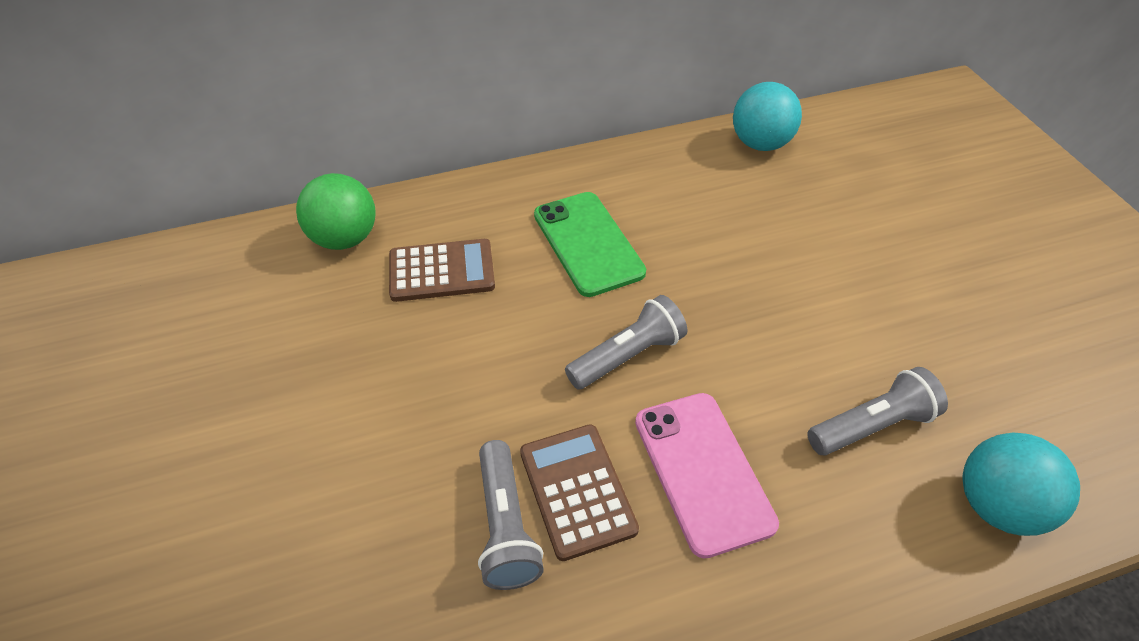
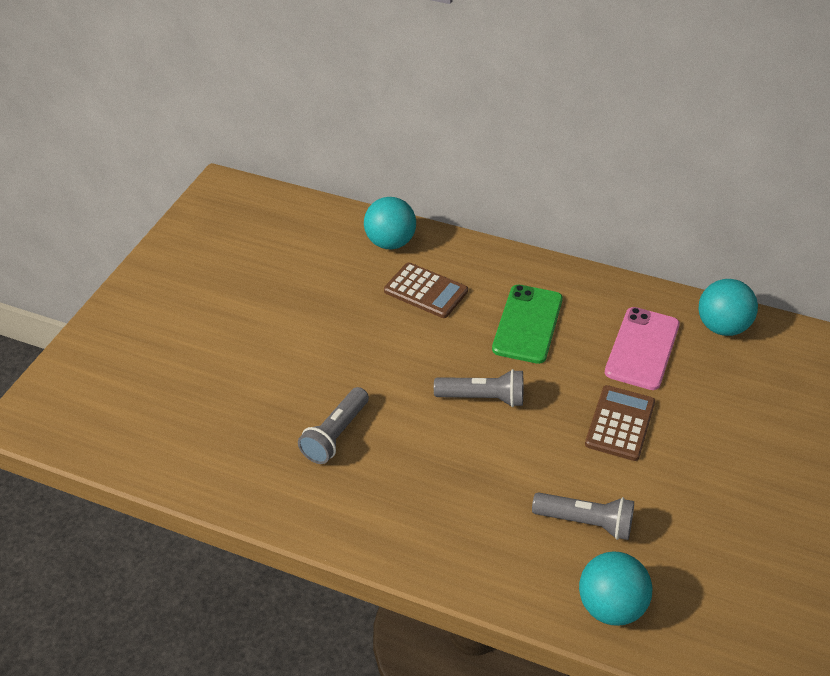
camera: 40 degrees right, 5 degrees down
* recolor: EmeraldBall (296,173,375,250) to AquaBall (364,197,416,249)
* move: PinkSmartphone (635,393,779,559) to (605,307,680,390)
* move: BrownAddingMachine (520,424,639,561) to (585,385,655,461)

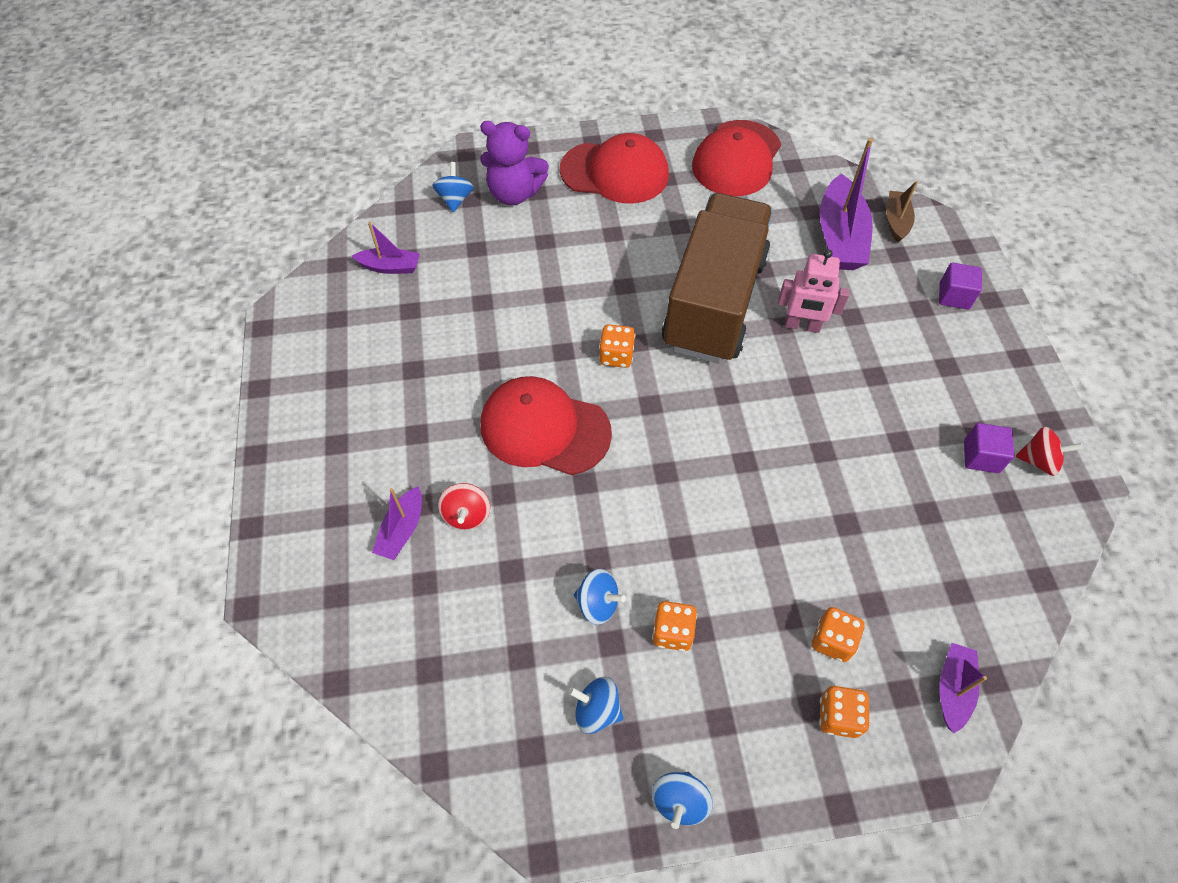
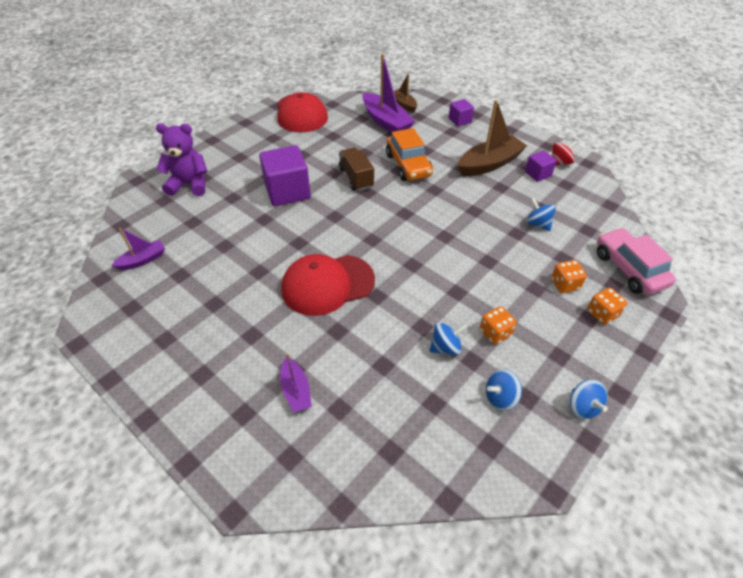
camera: 40 degrees left, 10 degrees down
* rotate: PurpleTeddyBear (480,121,549,205) = (156,123,207,196) 150 degrees counterclockwise
* delete: CrimsonPeakedCap (560,133,669,204)
* move: RoyalBlueSpinningTop (432,162,474,212) to (526,198,556,231)
* resize: BrownToyTruck (662,193,773,364) = (339,147,374,191) x0.46
* replace: PinkToyRobot (778,249,850,333) to OrangeColouredToyCar (386,128,433,181)
* delete: OrangeColouredDie (599,324,635,368)
* delete: CrimsonSpinningTop (438,483,490,530)
* replace: PurpleToyBoat (939,643,987,734) to PinkToyCar (597,228,676,295)
* insert: BrownToyBoat (458,100,527,176)
* insert: PurpleBlock (259,145,311,206)

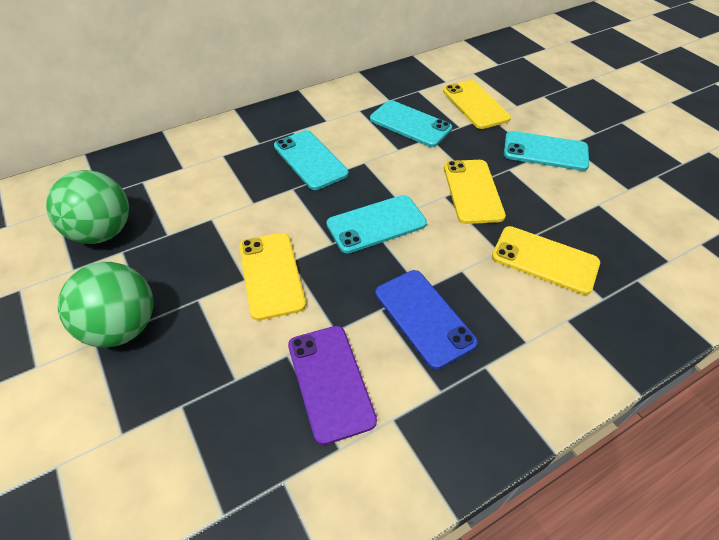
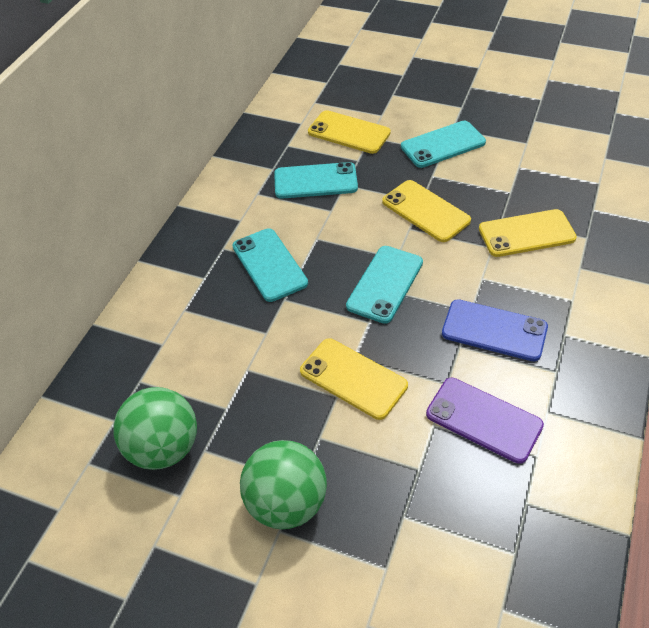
camera: 35 degrees left, 0 degrees up
* rotate: AquaSmartphone (274,130,349,190) = (232,228,308,302) 45 degrees clockwise

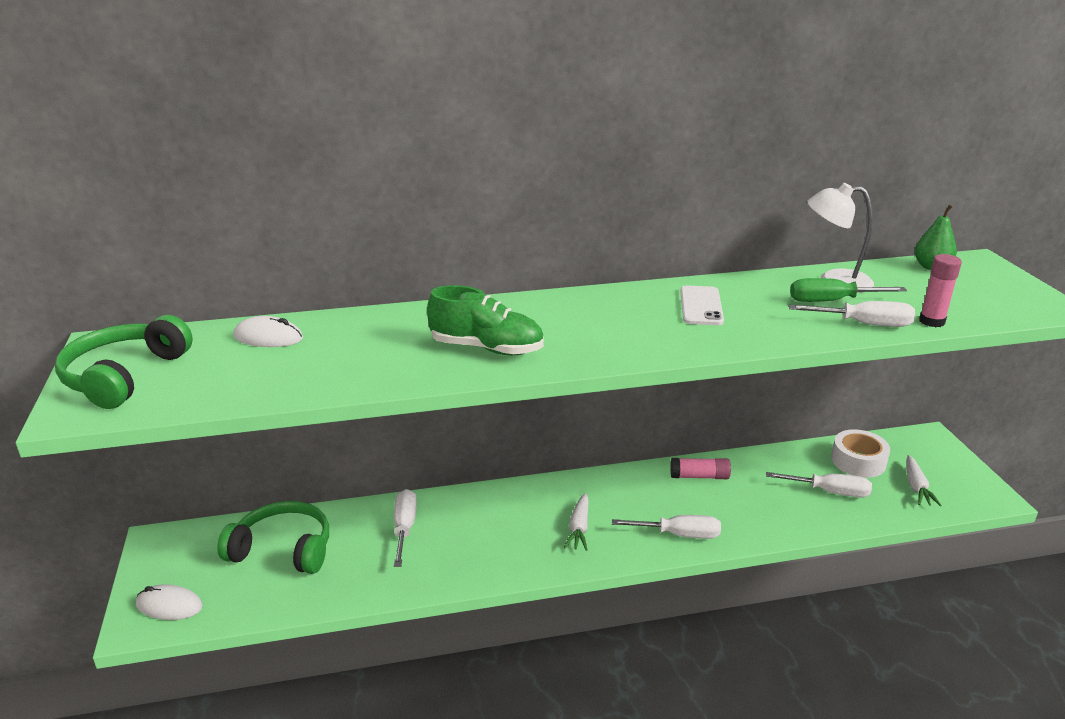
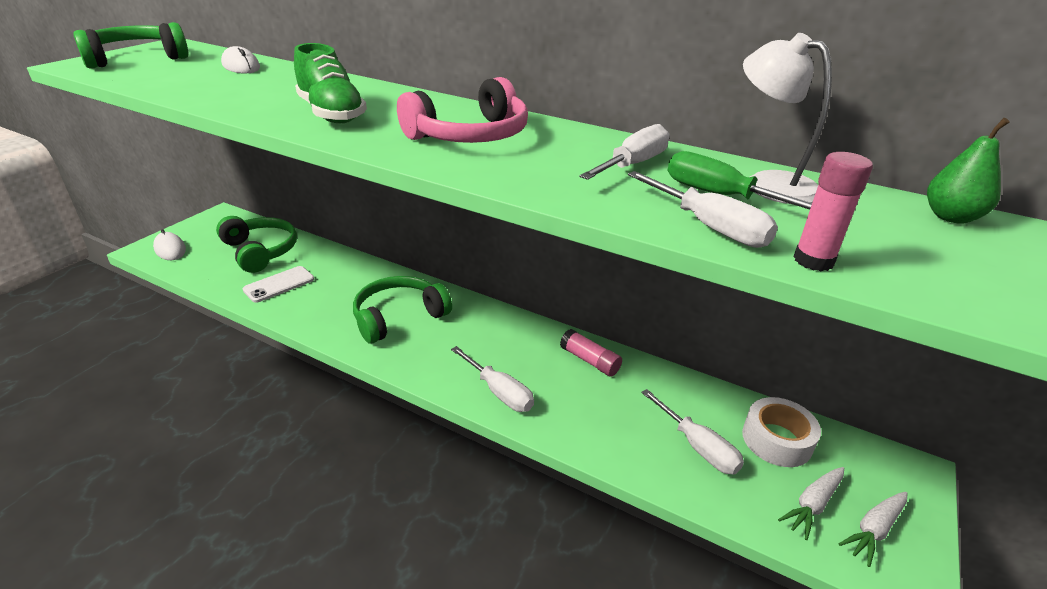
camera: 40 degrees right, 5 degrees up
* move: SnowWhiteSmartphone (680,285,724,325) to (243,266,314,303)
* move: SnowWhiteScrewdriver (394,489,417,567) to (579,124,669,180)
* move: SnowWhiteToyCarrot (564,493,589,551) to (839,492,908,567)
* insert: PinkHeadset (397,77,528,143)
* insert: EmeraldHeadset (353,276,452,344)

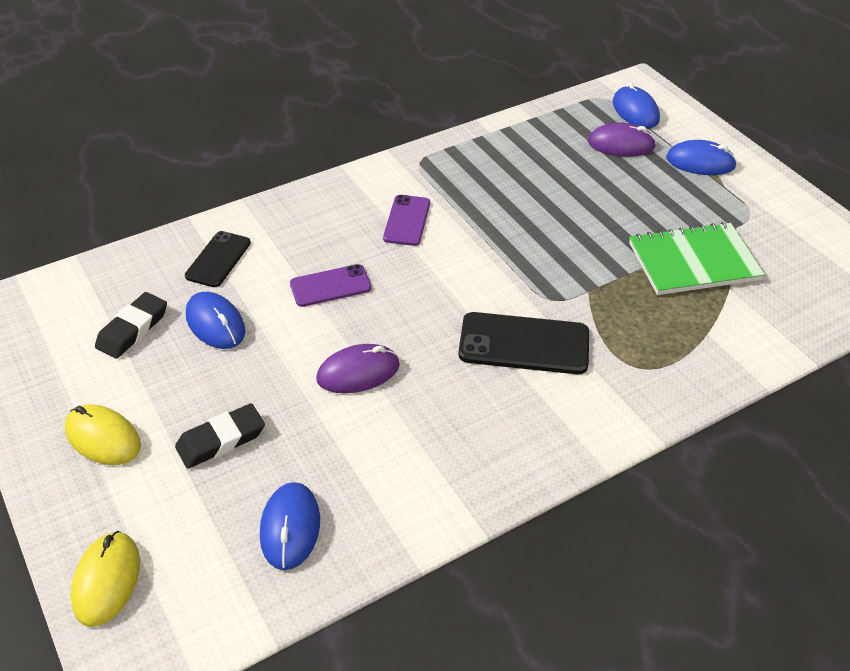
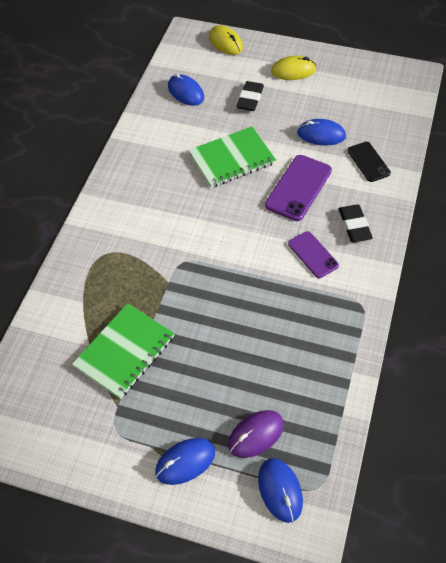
camera: 140 degrees right, 10 degrees up
* rotate: RoyalBlueComputerMouse (613,83,660,129) = (258,458,303,523) 45 degrees clockwise
* resize: PurpleSmartphone (290,264,372,307) = (265,155,332,221) x1.57
* move: JetBlackPencilEraser (95,292,167,359) to (339,205,373,242)
* delete: JetBlackSmartphone (459,312,589,374)
* replace: PurpleComputerMouse (316,344,400,393) to EmeraldNotebook (188,127,276,188)

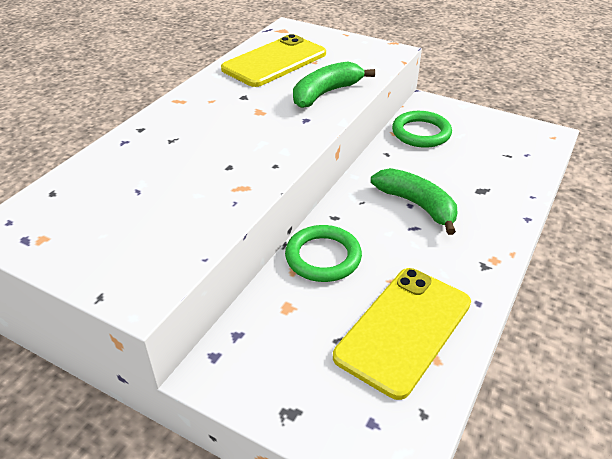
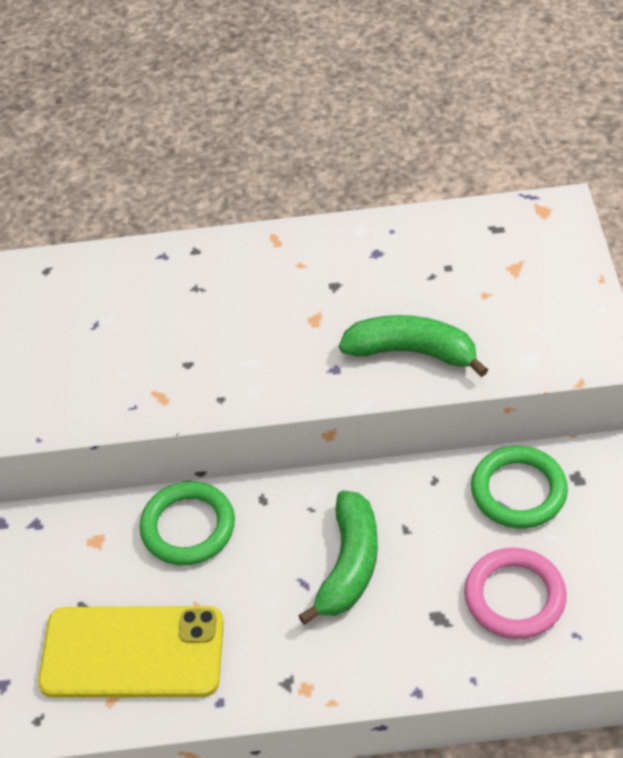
camera: 60 degrees right, 10 degrees up
* delete: GoldenSmartphone (221,34,326,87)
* insert: PinkRing (464,547,567,639)

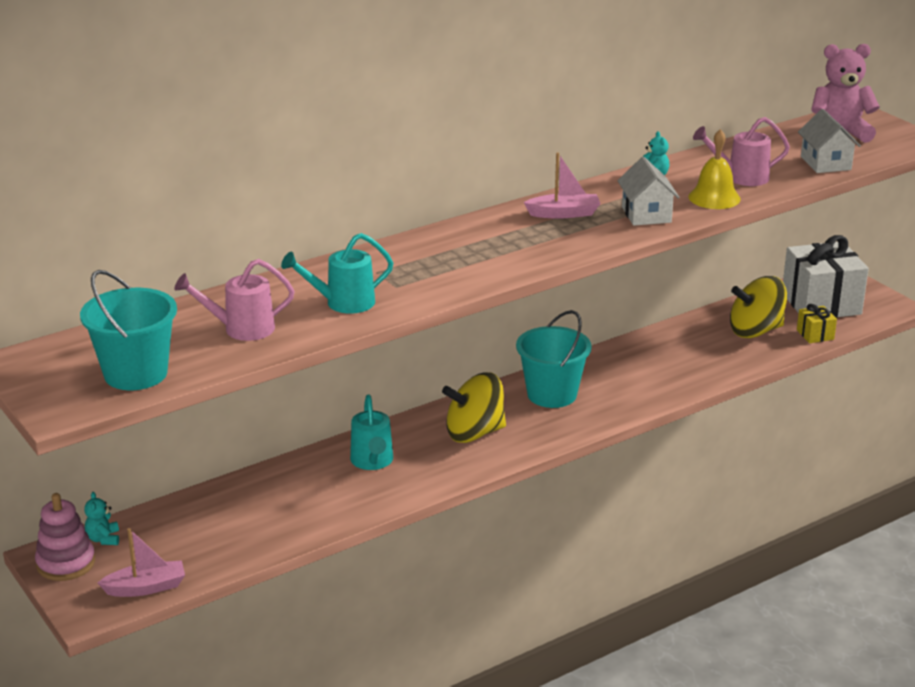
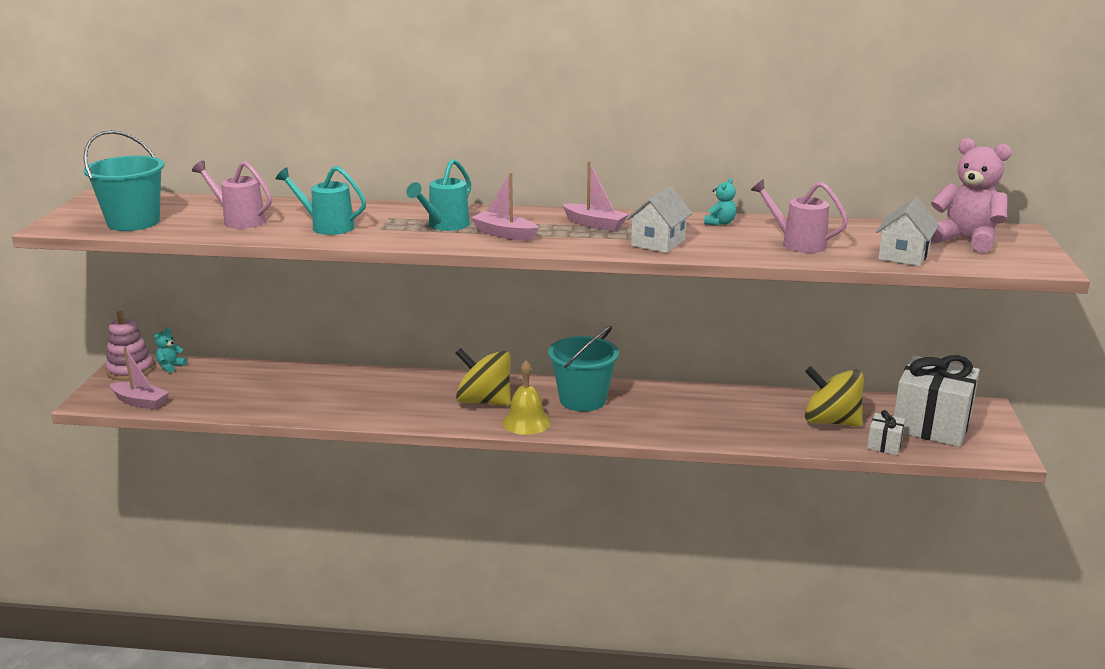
camera: 40 degrees right, 5 degrees down
* move: GoldenSchoolBell (688,129,741,209) to (502,360,551,435)
* recolor: GoldenWrappedGift (797,304,837,343) to SnowWhiteWrappedGift (867,410,905,455)
* move: AquaWateringCan (350,395,393,470) to (406,159,471,231)
* insert: PinkToyBoat (471,172,539,241)

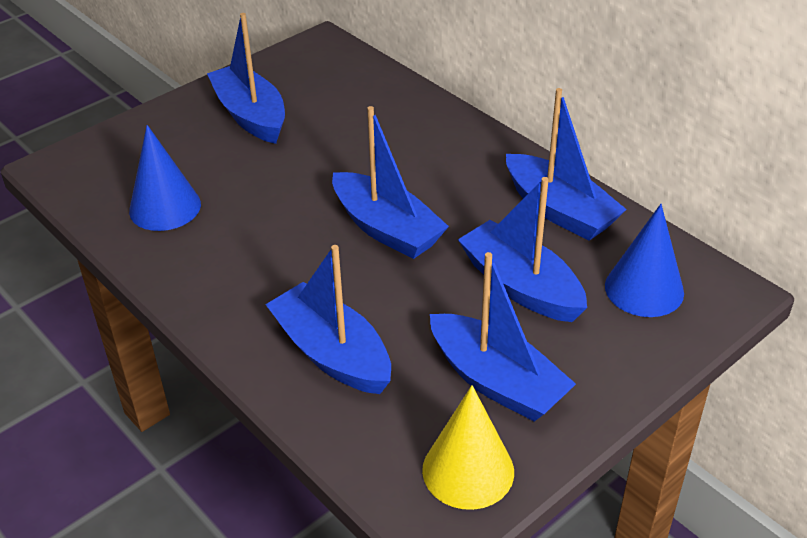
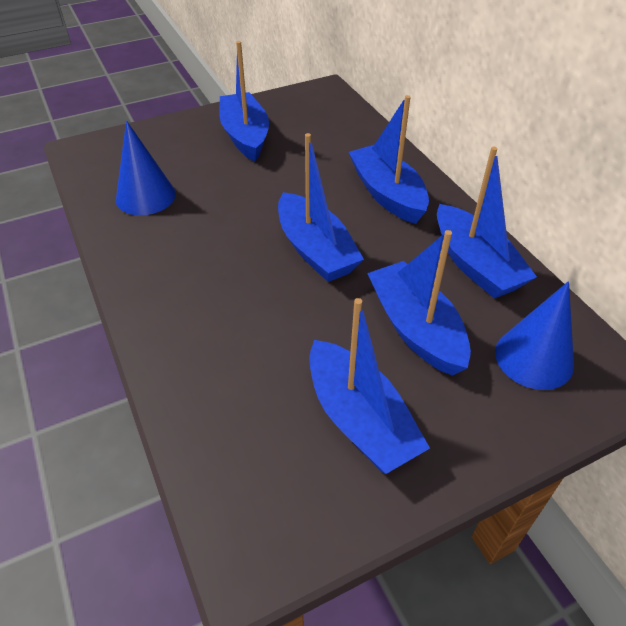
camera: 15 degrees right, 5 degrees up
* move: RoyalBlueToyBoat (265,245,391,394) to (349,95,429,224)
* delete: GoldenCone (422,385,514,510)

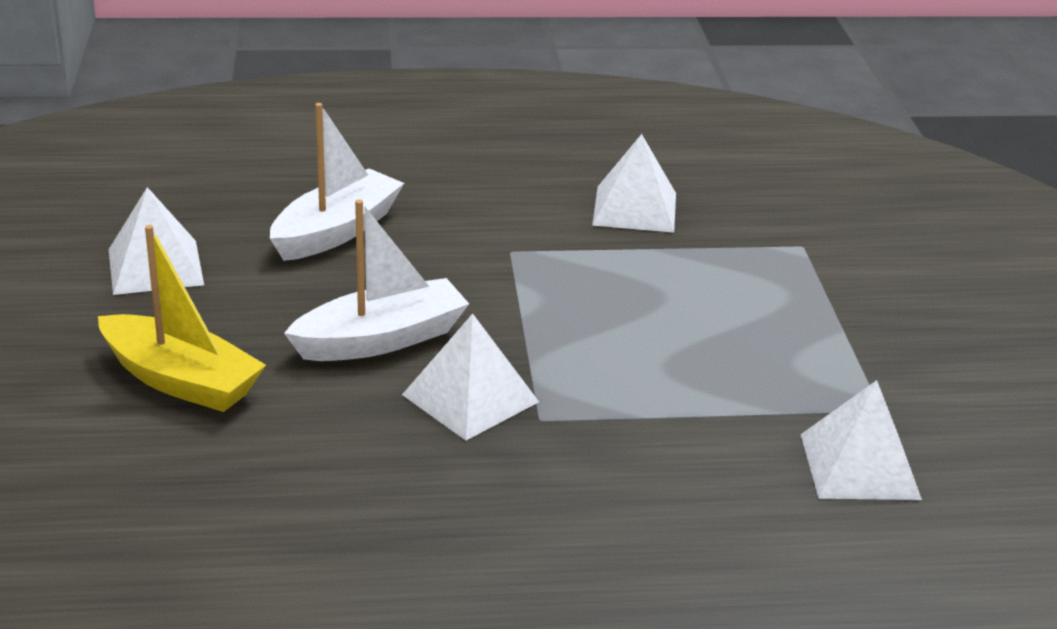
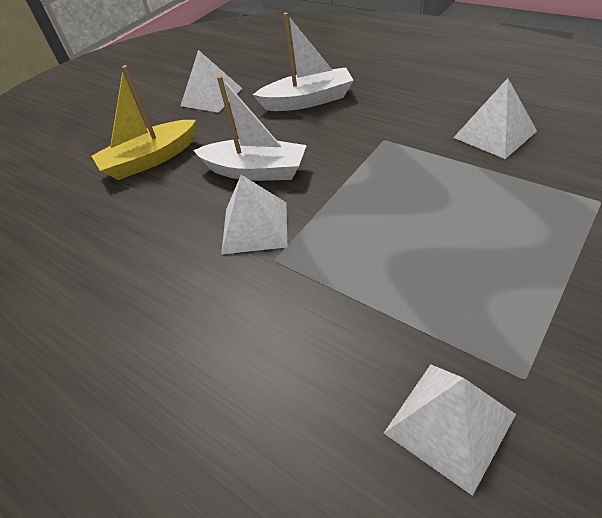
camera: 50 degrees right, 15 degrees up
* rotate: GoldenToyBoat (98,225,266,412) = (92,65,196,180) 75 degrees clockwise

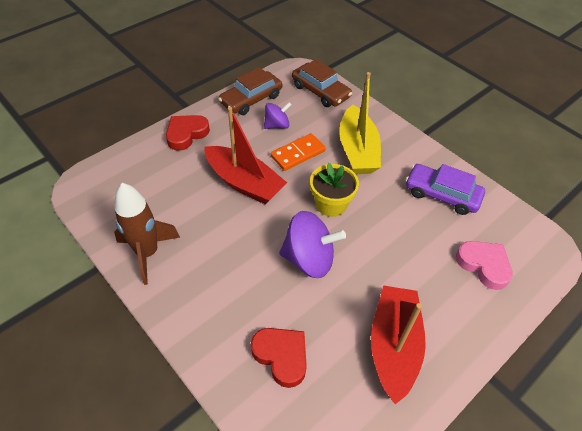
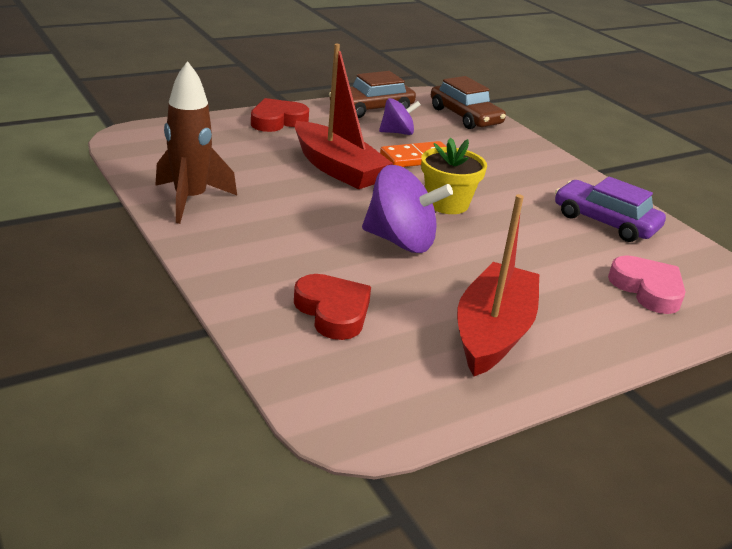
camera: 10 degrees right, 20 degrees down
* delete: GoldenToyBoat (339,72,381,174)

